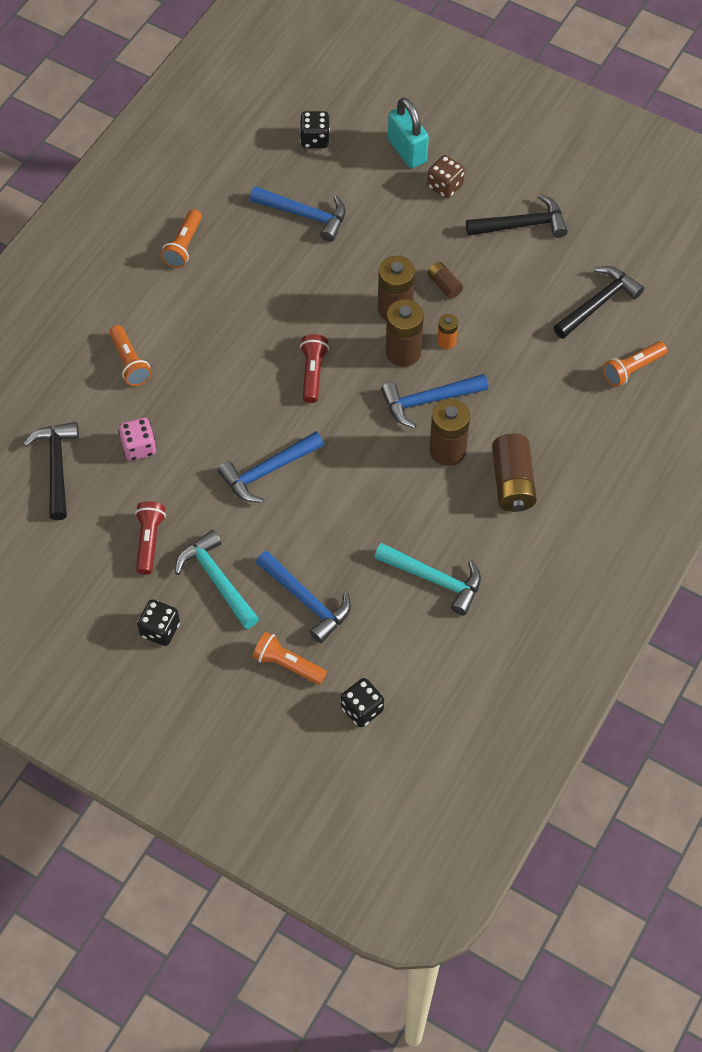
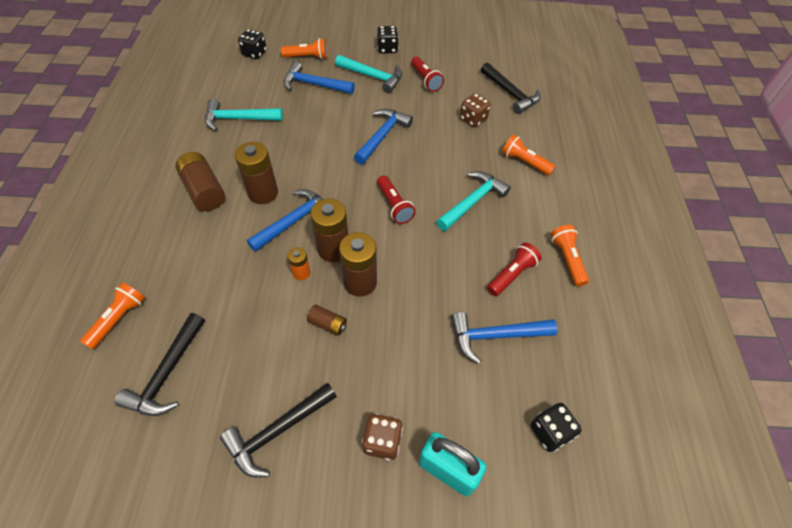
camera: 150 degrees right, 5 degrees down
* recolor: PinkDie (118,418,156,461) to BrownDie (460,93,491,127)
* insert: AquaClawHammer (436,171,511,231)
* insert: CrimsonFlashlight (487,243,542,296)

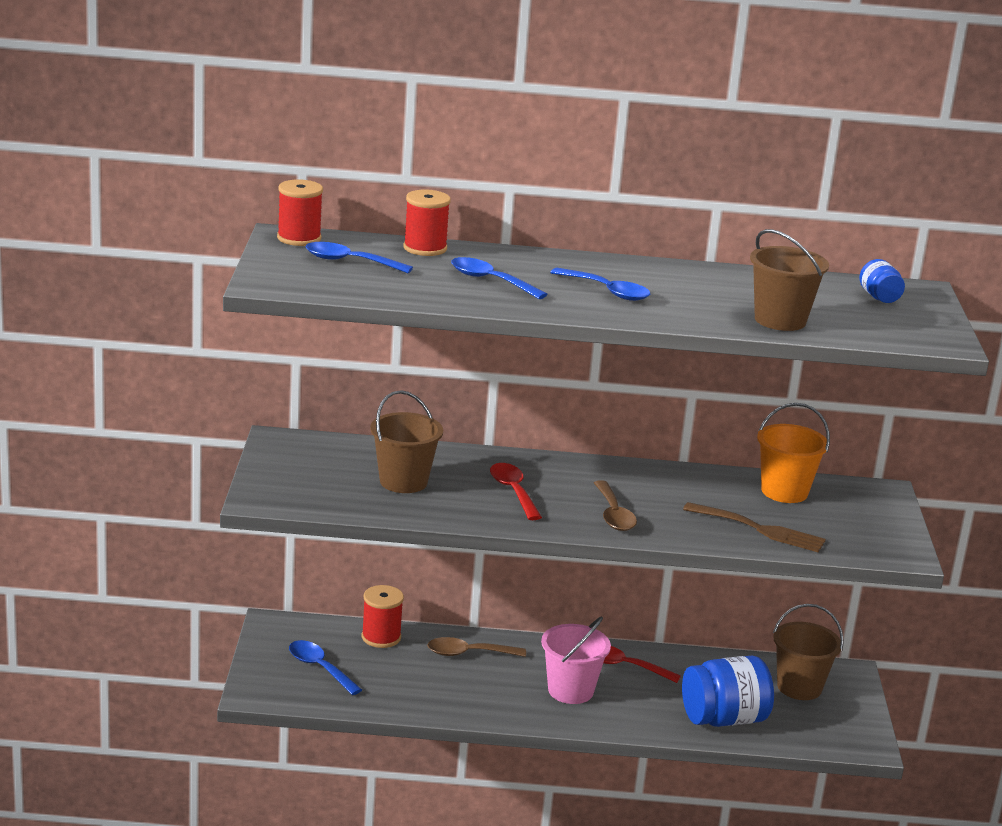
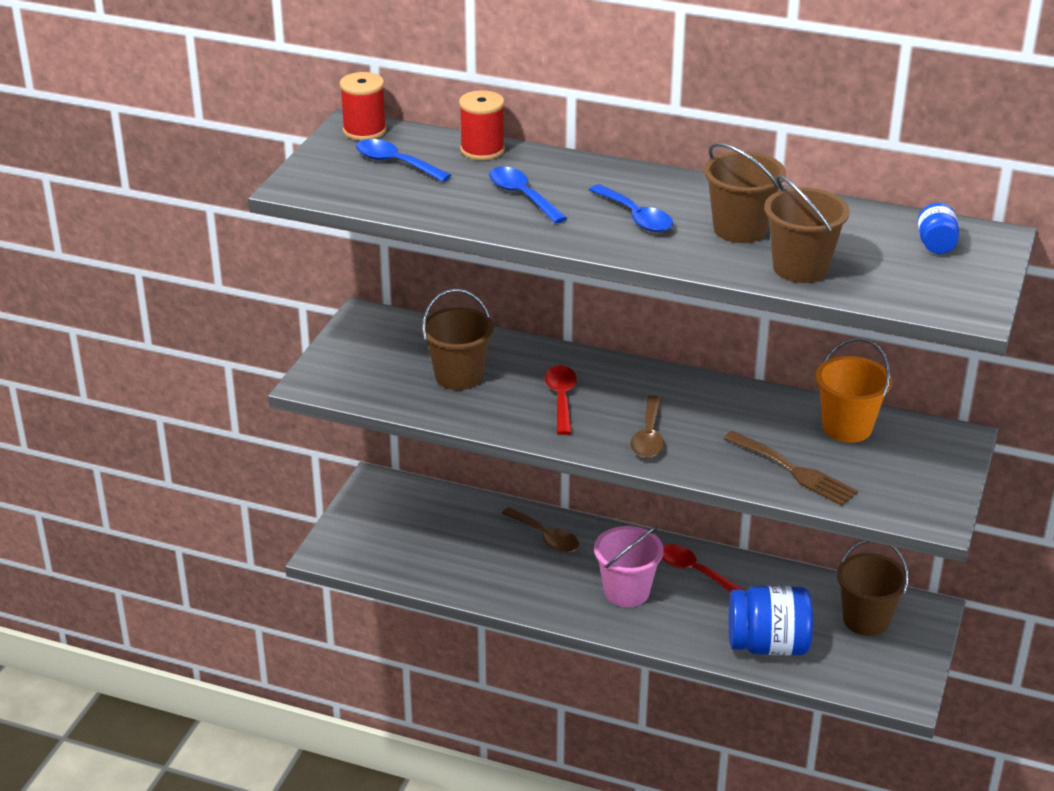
camera: 20 degrees right, 10 degrees up
* delete: CrimsonReelOfThread (362,585,404,648)
* rotate: BrownTeaspoon (427,637,526,657) = (502,507,579,553) 150 degrees counterclockwise
* delete: RoyalBlueTeaspoon (289,640,362,695)
* insert: BrownPail (704,143,786,243)

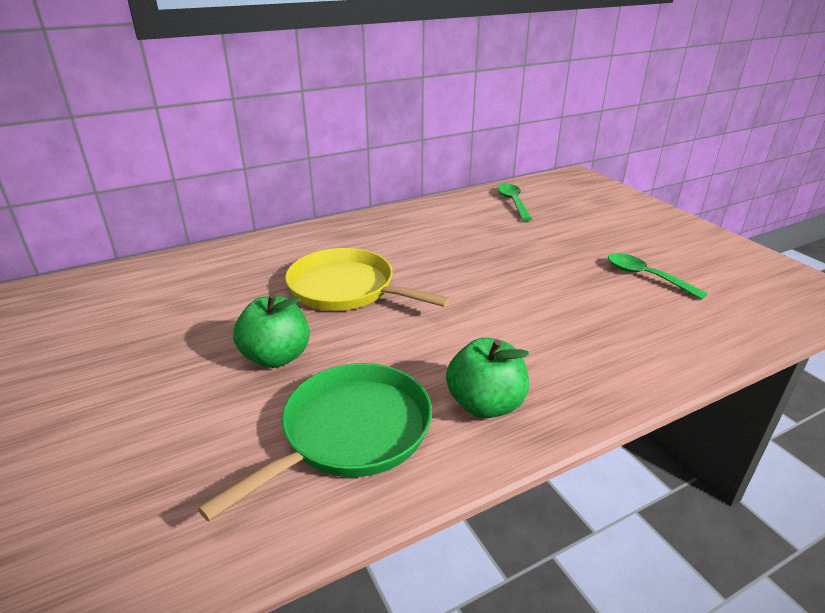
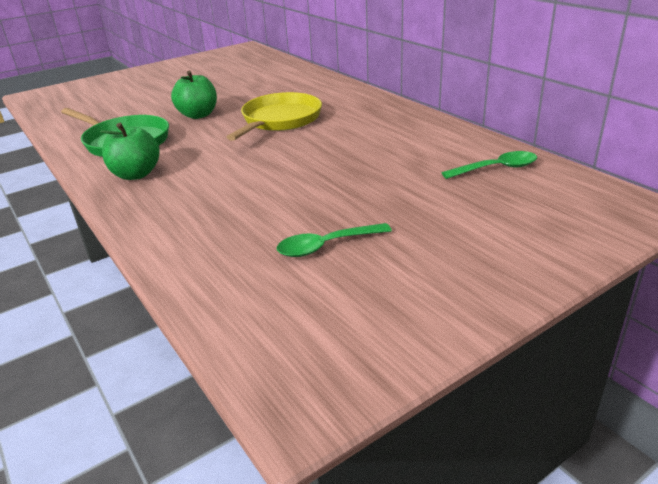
camera: 85 degrees right, 0 degrees up
* rotate: EmeraldTeaspoon (608,253,708,300) = (277,223,392,257) 150 degrees counterclockwise

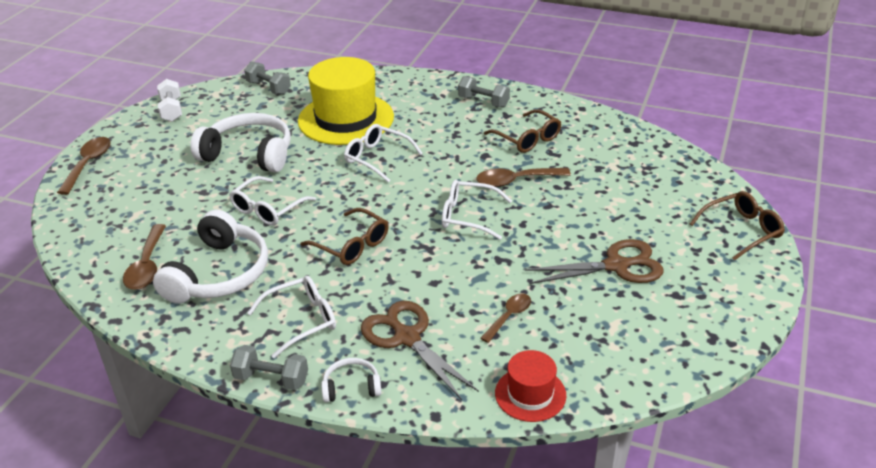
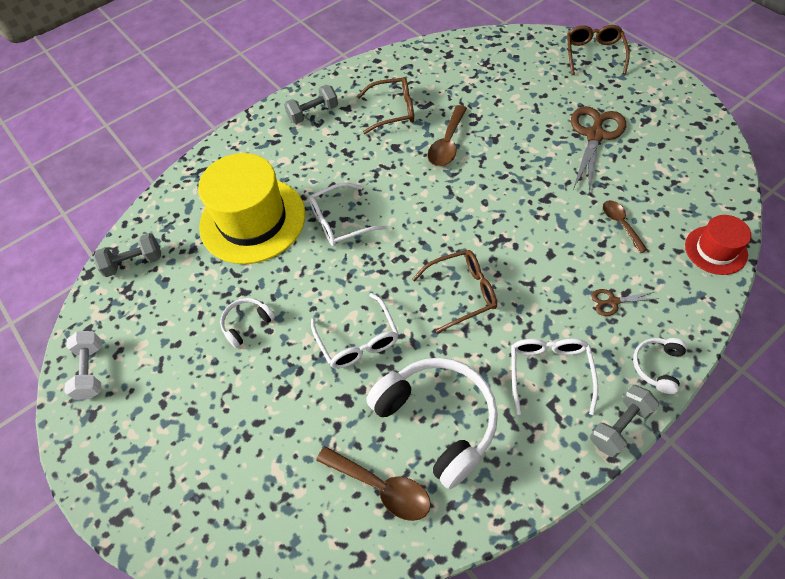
camera: 55 degrees left, 20 degrees up
* rotate: SnowWhiteDumbbell (157,79,182,122) = (64,331,102,400) 60 degrees clockwise
* resize: SnowWhiteHeadset (190,113,291,173) = (220,298,275,348) x0.47
* delete: BrownTeaspoon (57,137,111,195)
* delete: SnowWhiteSpectacles (442,180,512,240)
* resize: BrownShears (361,301,479,400) = (591,289,659,316) x0.47

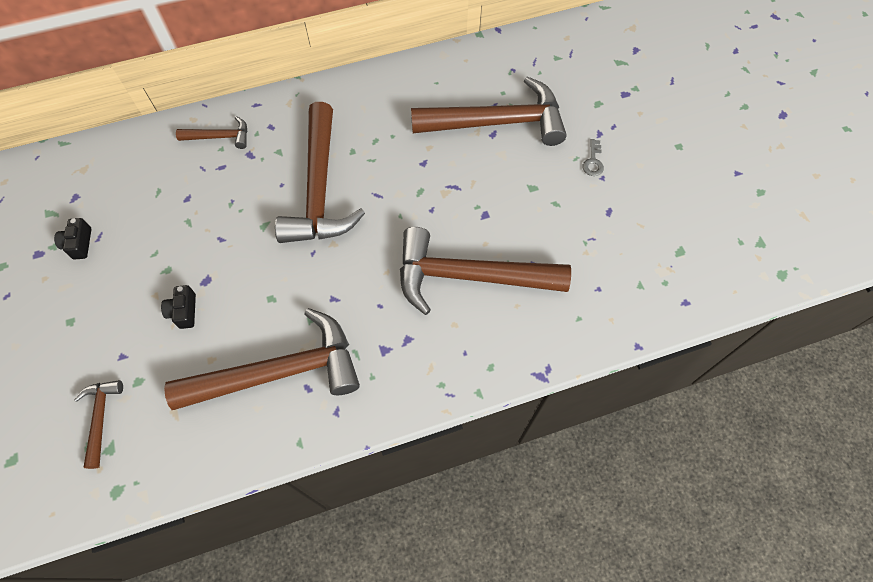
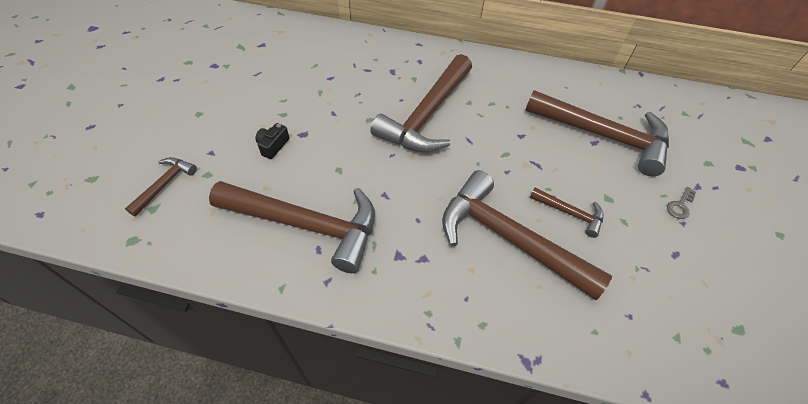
camera: 30 degrees right, 10 degrees down
* move: BrownClawHammer (176,116,247,149) to (529,187,604,238)
* delete: JetBlackPhotoCamera (54,218,91,259)

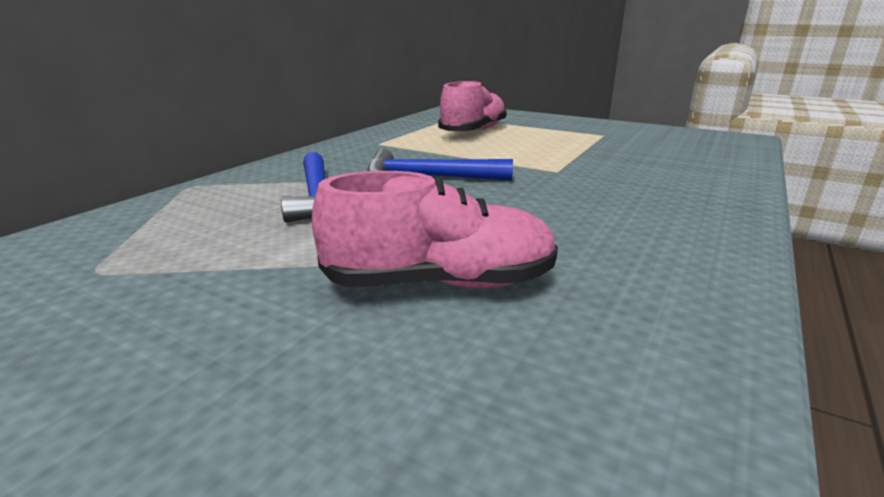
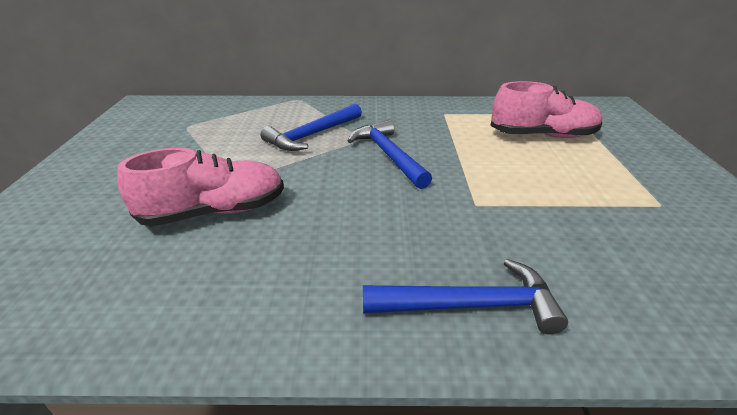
camera: 60 degrees right, 10 degrees up
* rotate: PinkSneaker (311,171,558,288) = (117,148,284,226) 75 degrees counterclockwise
* insert: RoyalBlueClawHammer (363,259,568,334)

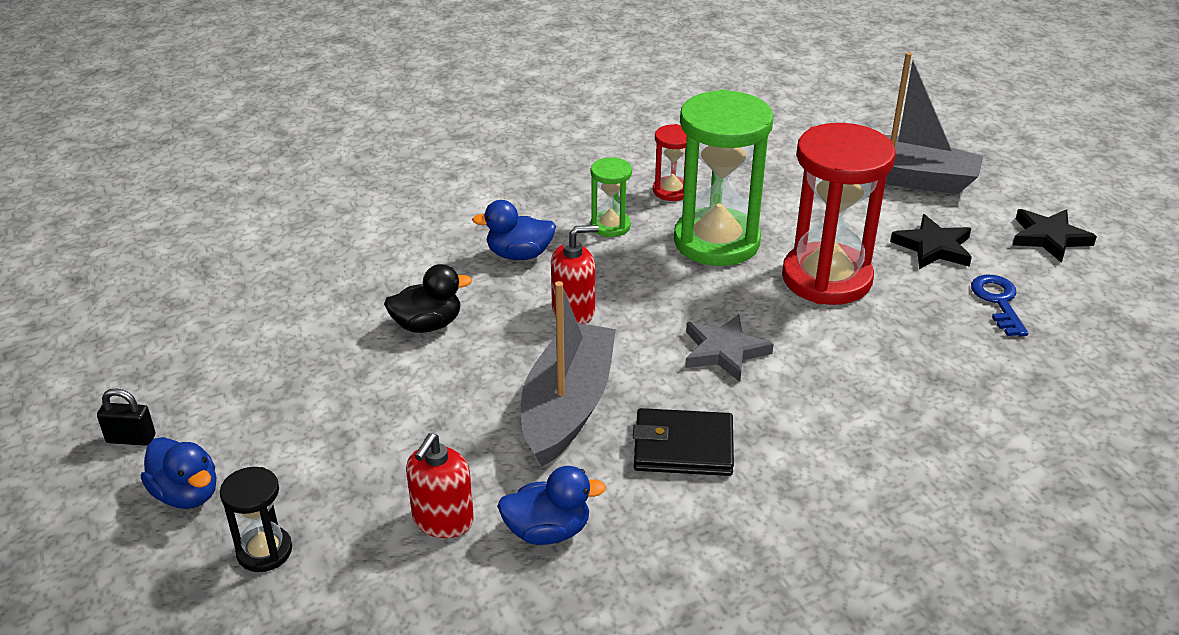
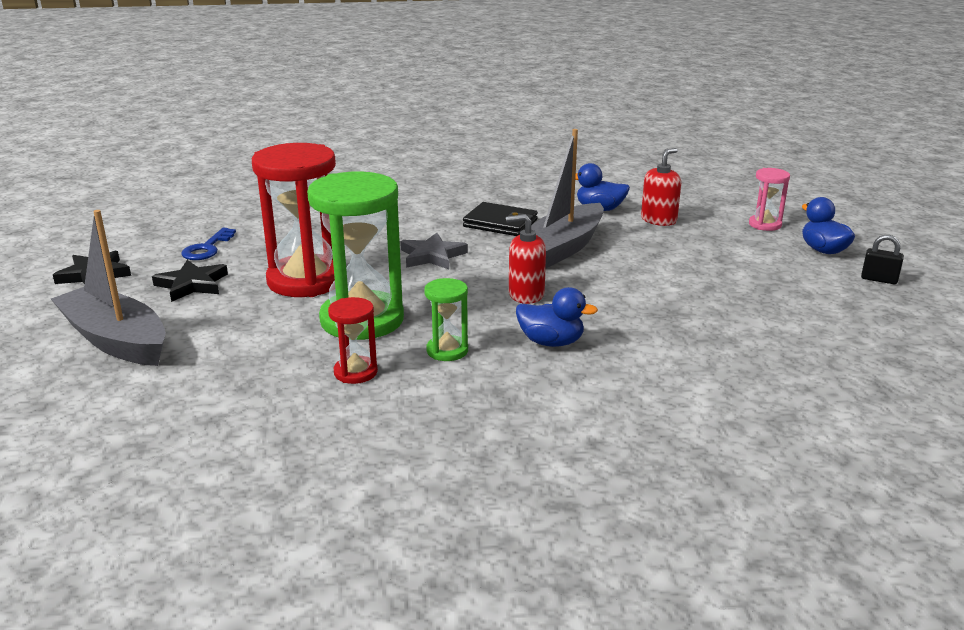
camera: 160 degrees left, 10 degrees down
* delete: JetBlackDuck (384,264,472,333)
* recolor: JetBlackHourglass (220,467,292,572) to PinkHourglass (749,168,790,231)

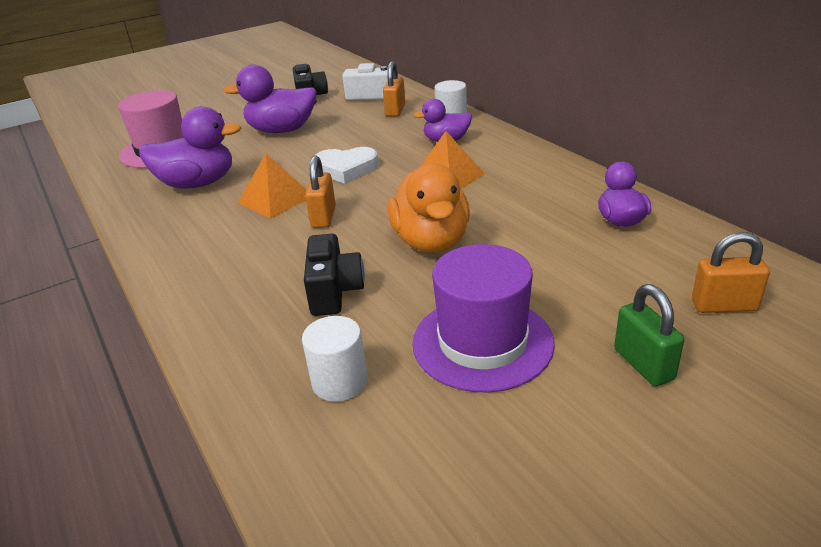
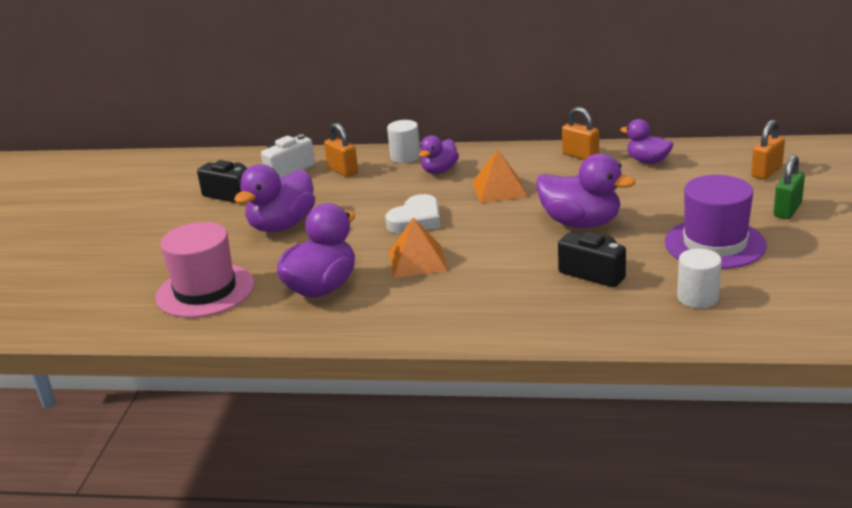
camera: 50 degrees left, 5 degrees down
* move: OrangeColouredLock (305,155,336,228) to (562,107,599,160)
* recolor: OrangeColouredDuck (387,163,470,253) to PurpleDuck (536,153,636,228)
* rotate: EmeraldLock (614,284,684,386) = (773,155,805,219) 75 degrees counterclockwise

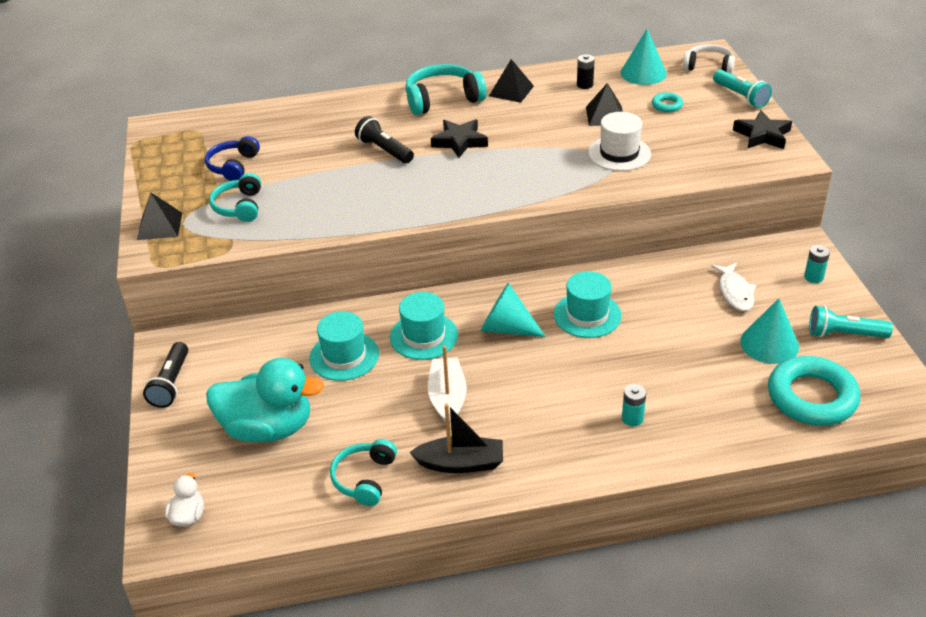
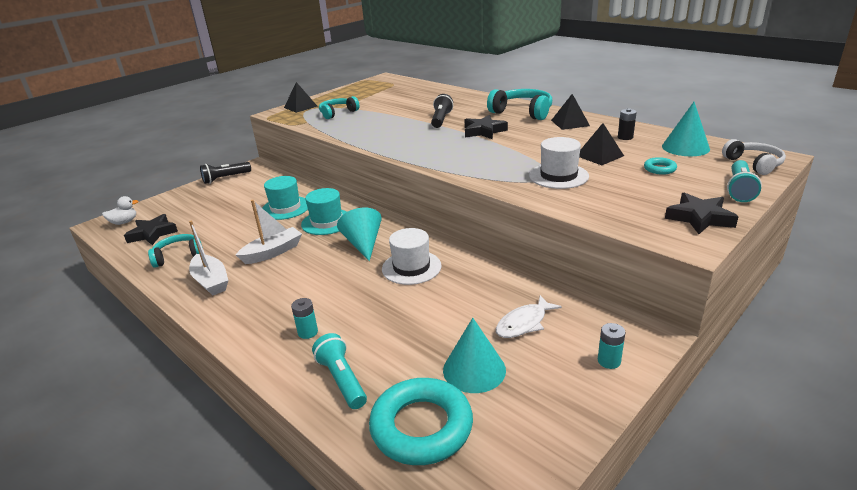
camera: 55 degrees right, 10 degrees down
* delete: RoyalBlueHeadset (205,136,260,181)
* recolor: AquaTallHat (554,271,622,338) to SnowWhiteTallHat (382,228,442,285)
* move: AquaFlashlight (809,306,893,338) to (312,333,367,409)
* delete: AquaDuck (206,358,324,442)
* recolor: JetBlackToyBoat (409,403,503,473) to SnowWhiteToyBoat (189,221,228,296)
* insert: JetBlackStar (124,214,178,245)

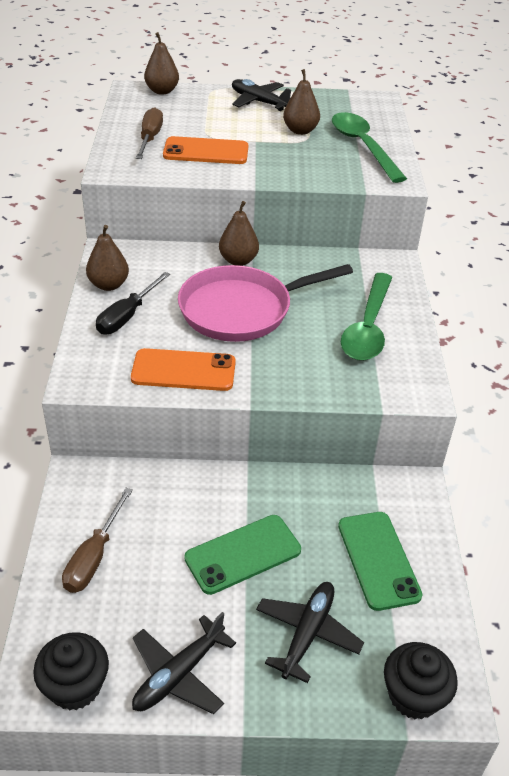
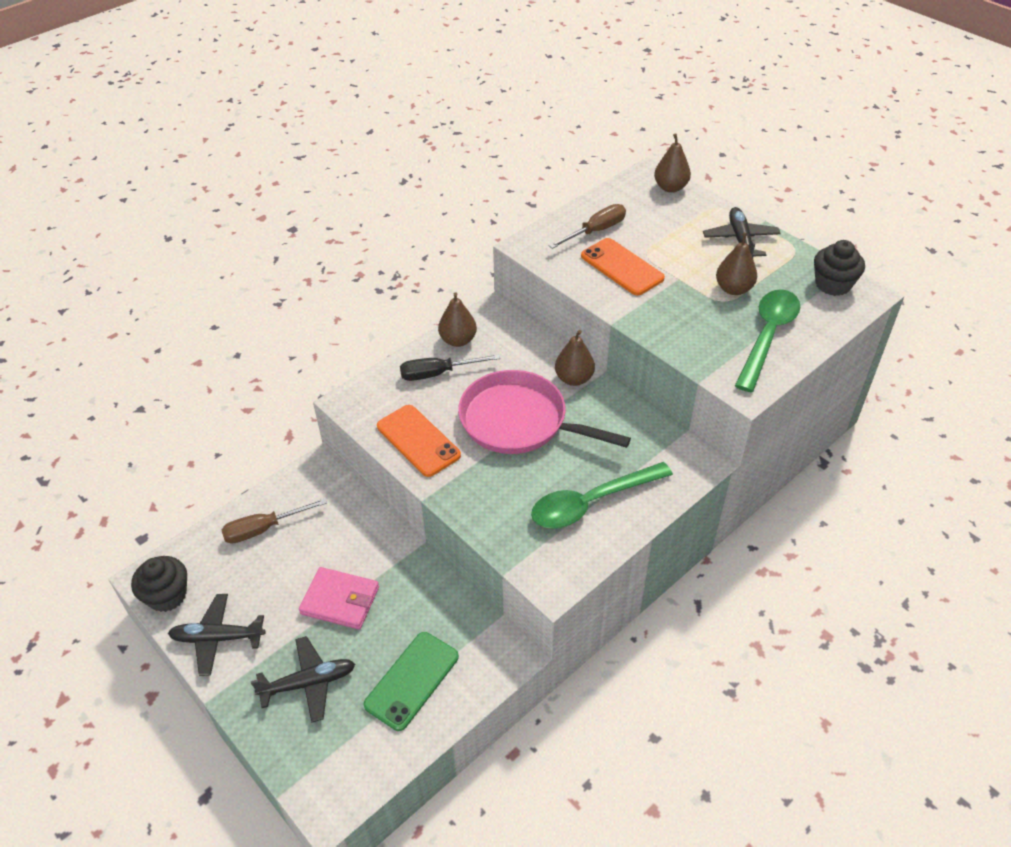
camera: 50 degrees right, 5 degrees up
* replace: EmeraldSmartphone (184,515,301,595) to PinkWallet (299,567,379,630)
* move: JetBlackFairyCake (384,642,458,719) to (814,240,865,296)

